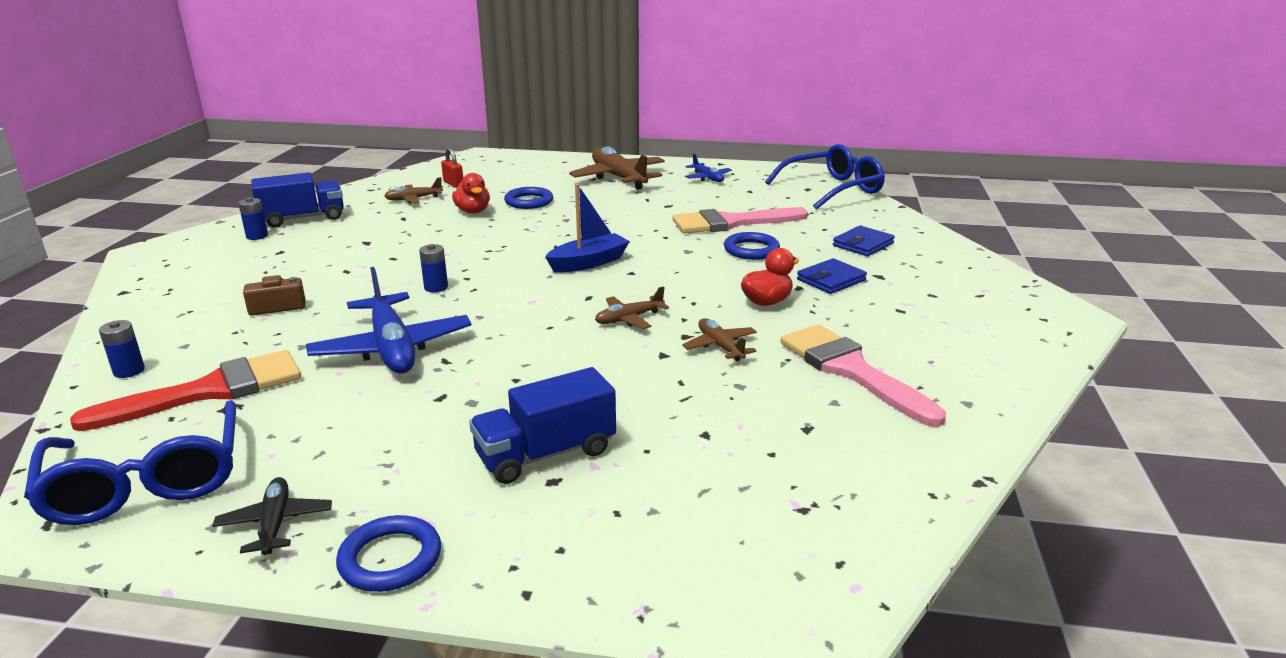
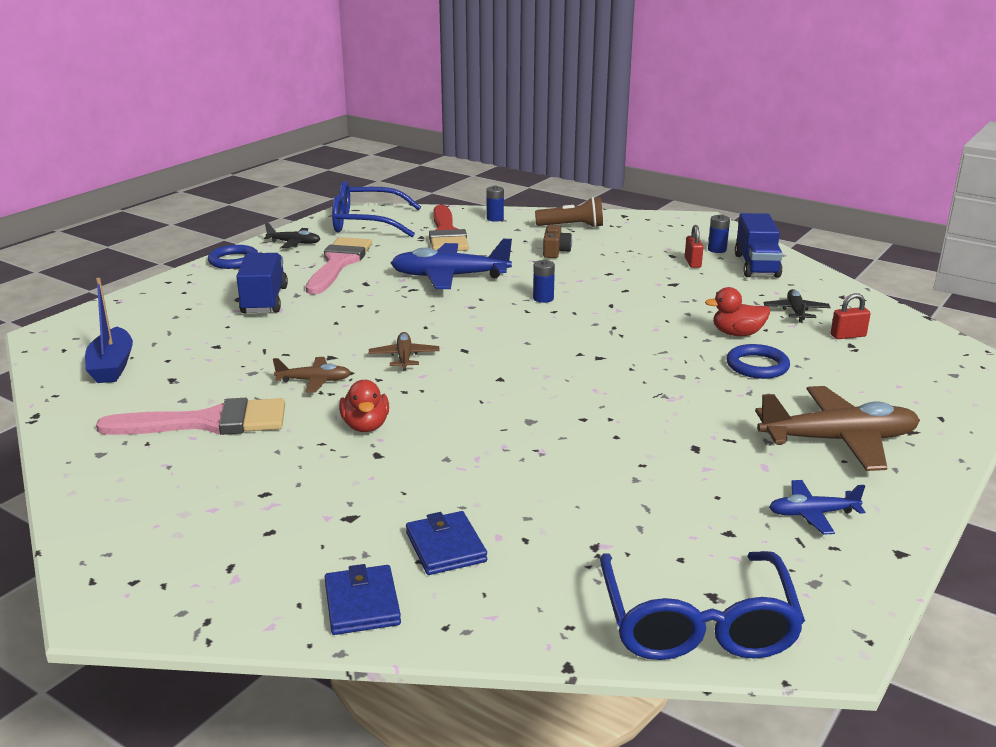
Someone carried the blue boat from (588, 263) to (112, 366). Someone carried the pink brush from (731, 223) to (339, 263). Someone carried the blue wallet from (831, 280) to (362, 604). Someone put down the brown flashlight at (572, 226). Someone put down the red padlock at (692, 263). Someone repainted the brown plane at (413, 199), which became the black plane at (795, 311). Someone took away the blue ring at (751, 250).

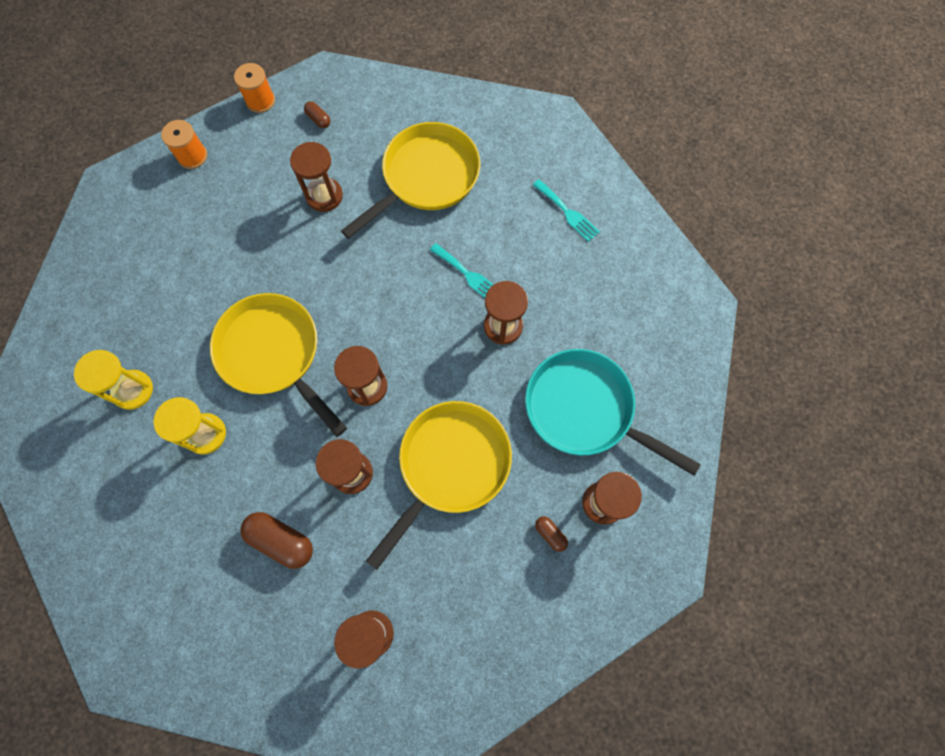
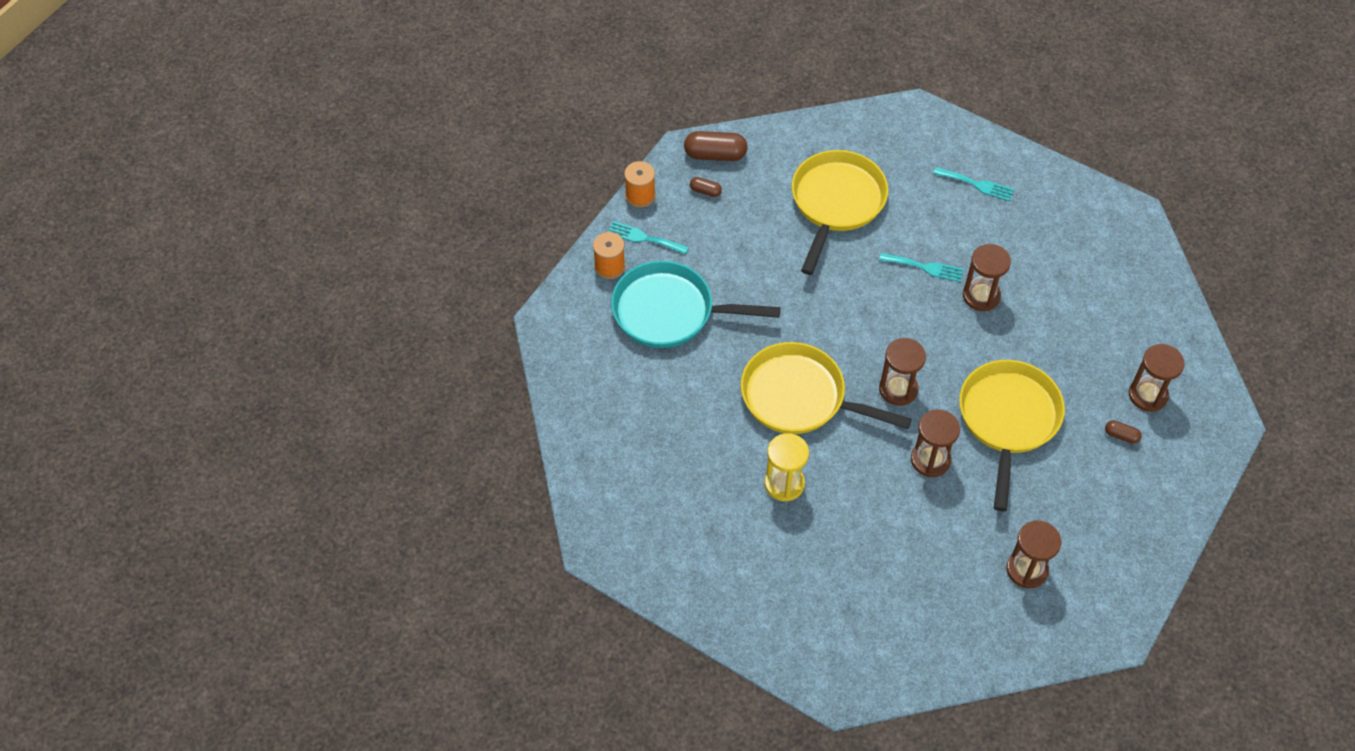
Someone put down the turquoise fork at (644, 238). Someone carried the turquoise pan from (585, 410) to (670, 312). Someone carried the brown capsule from (281, 540) to (715, 155). Someone took away the yellow hourglass at (133, 390). Someone took away the brown hourglass at (324, 196).

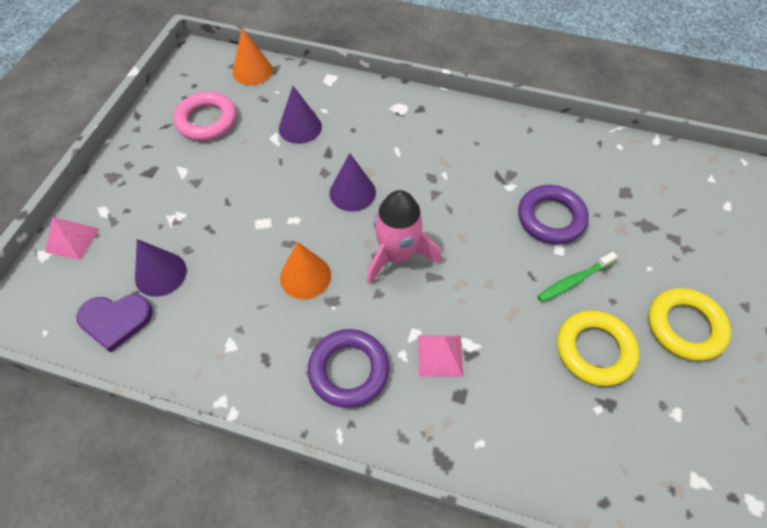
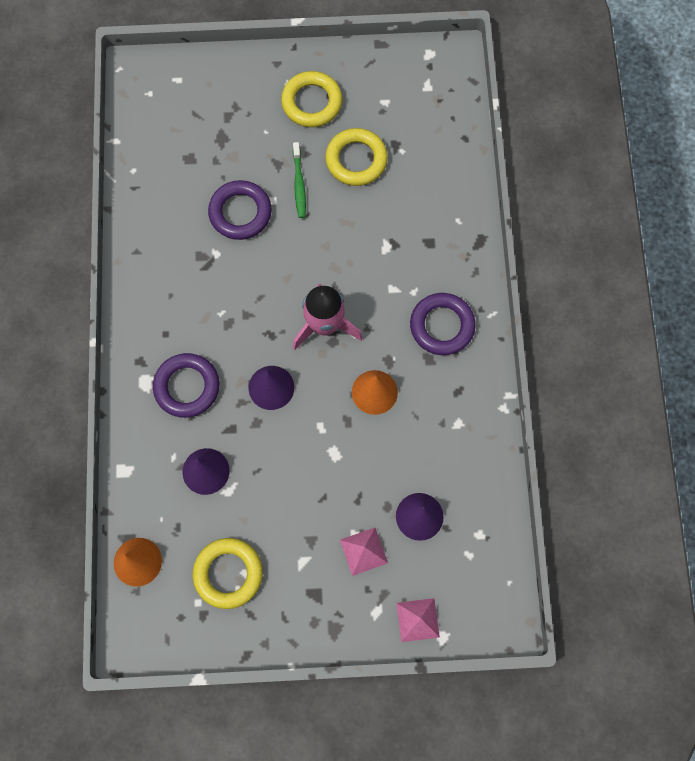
Someone put down the purple ring at (187, 387). Someone repainted the pink ring at (206, 120), which became the yellow ring at (228, 573). Someone rotated the green toothbrush at (573, 281) by 45 degrees clockwise. Someone carried the pink pyramid from (440, 355) to (363, 551). Someone took away the purple heart at (115, 320).

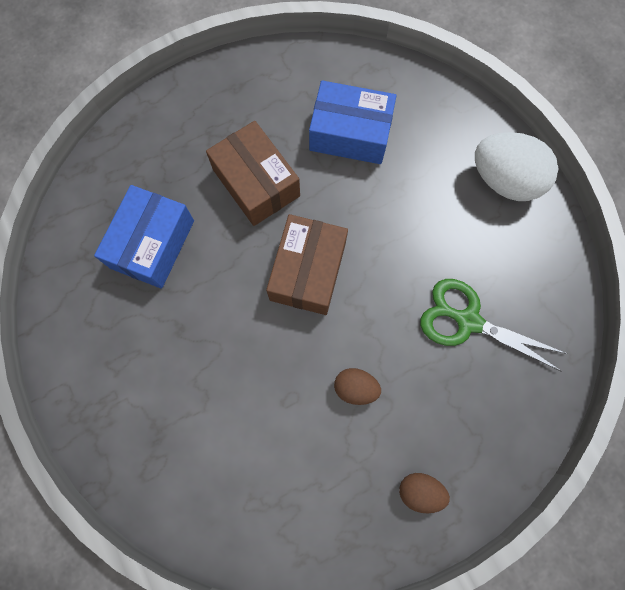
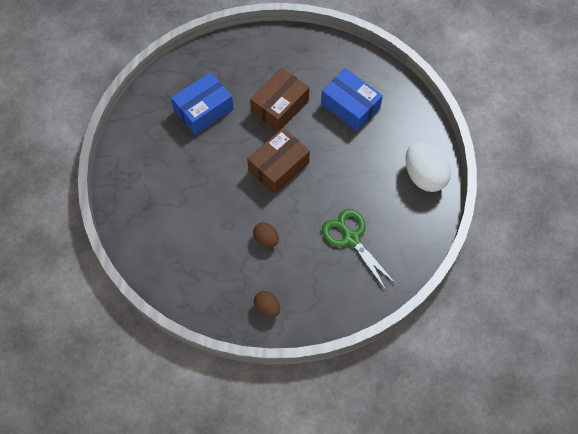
Someone rotated the brown box at (256, 183) by 45 degrees clockwise.

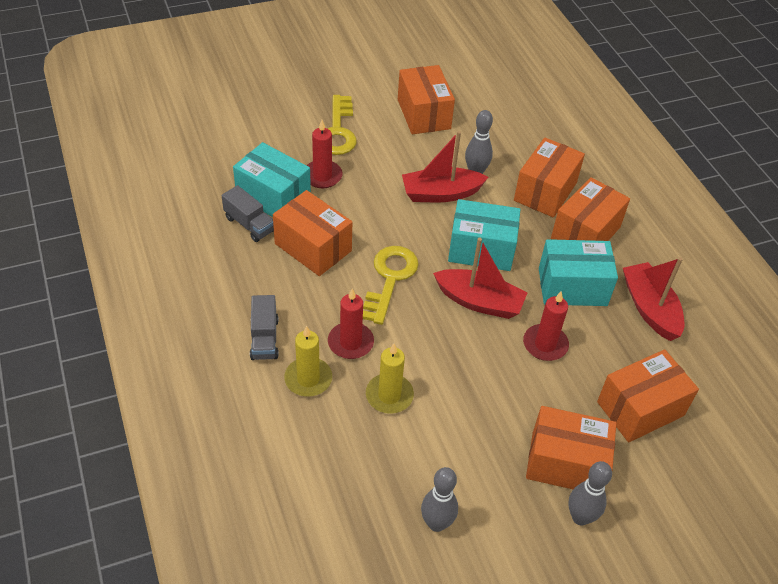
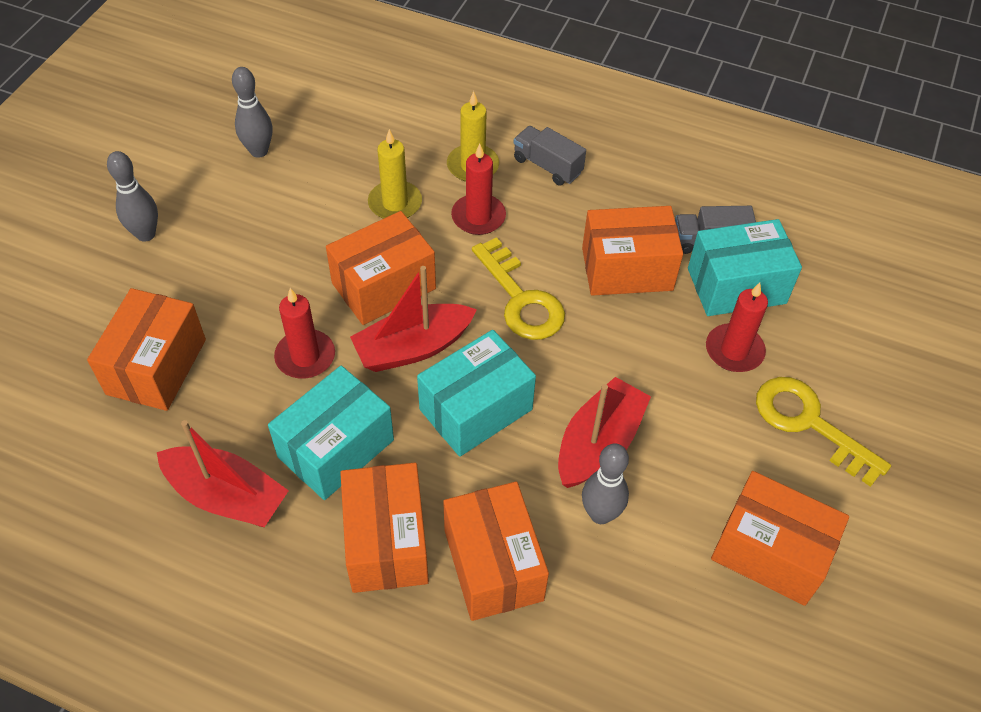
Someone carried the orange box from (565, 463) to (383, 286).

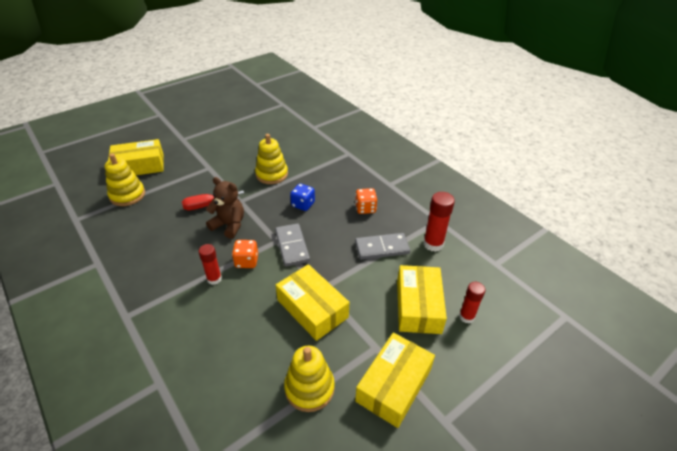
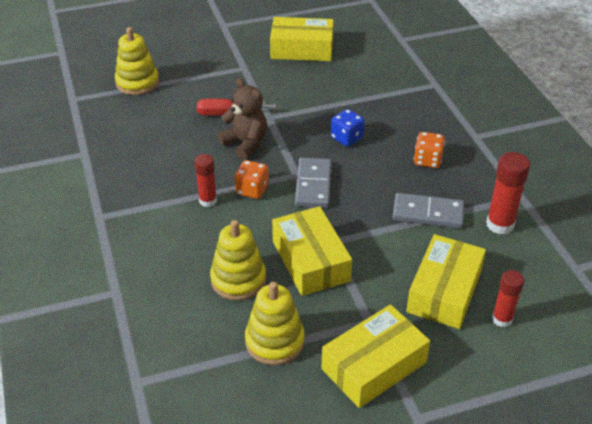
Someone carried the yellow stacking toy from (272, 174) to (238, 279). Someone carried the yellow box from (139, 166) to (302, 49).

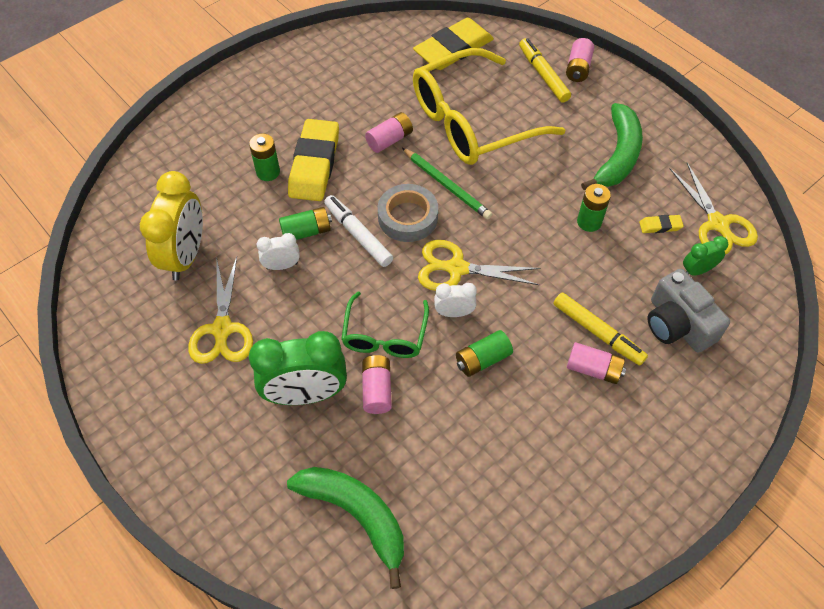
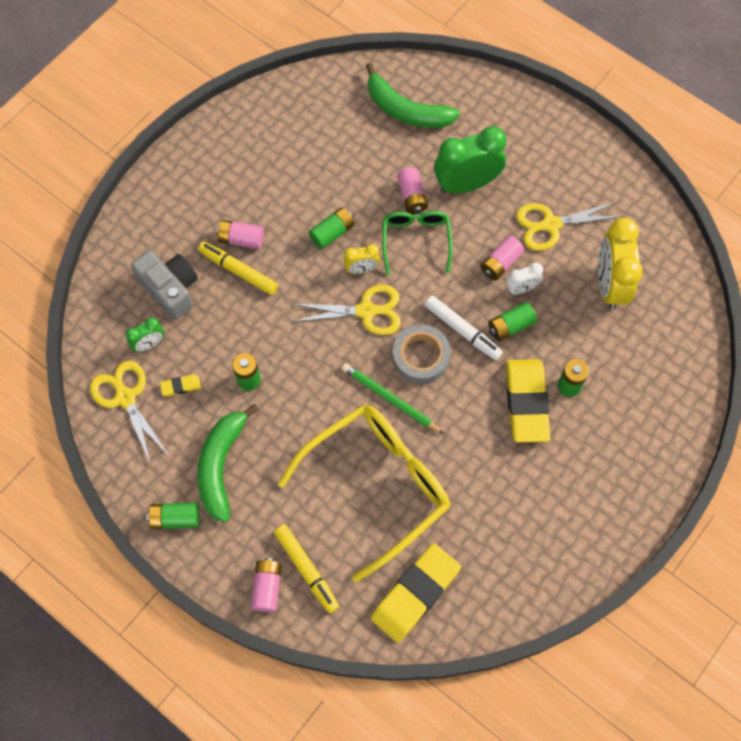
Someone put down the green battery at (175, 518). Someone repainted the white clock at (454, 313), which became the yellow clock at (362, 269). Someone carried the pink battery from (389, 140) to (500, 263). Someone rotated the yellow scissors at (222, 329) by 90 degrees counterclockwise.

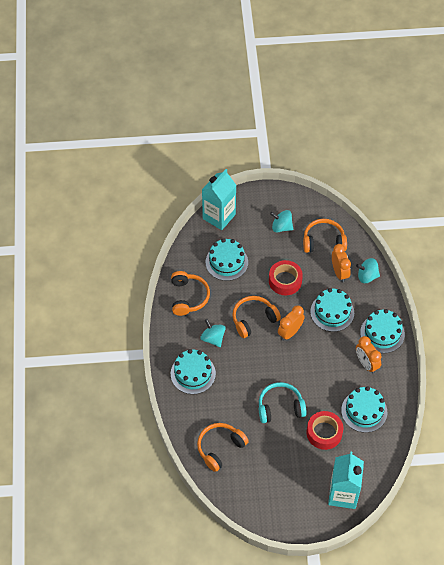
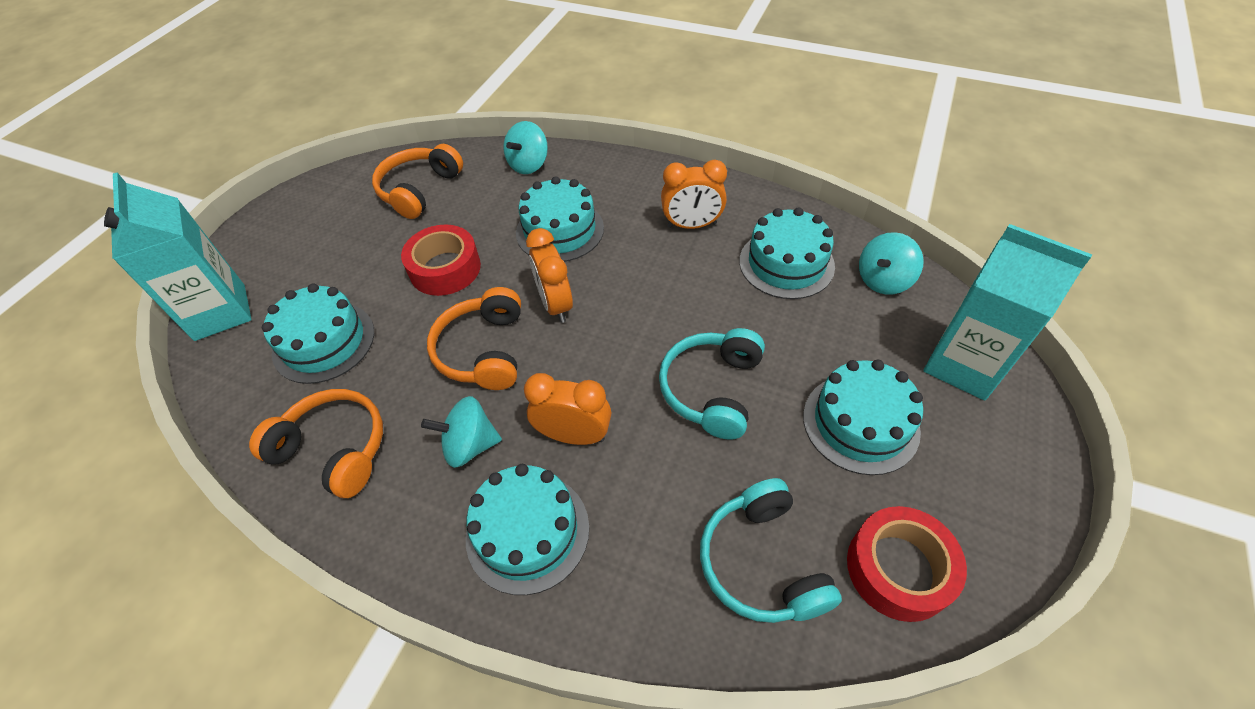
Someone carried the orange clock from (339, 273) to (574, 435). Someone repainted the orange headphones at (220, 448), which became the turquoise headphones at (761, 562). Someone carried the turquoise cake from (382, 333) to (860, 423). Someone carried the red tape from (324, 433) to (898, 568). Someone carried the turquoise spinning top from (281, 227) to (883, 280).

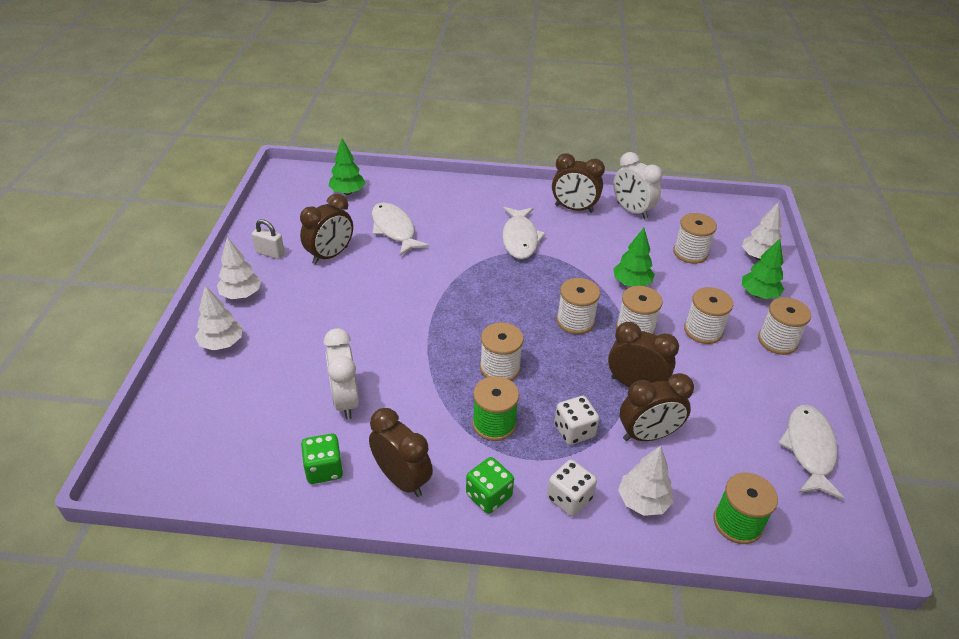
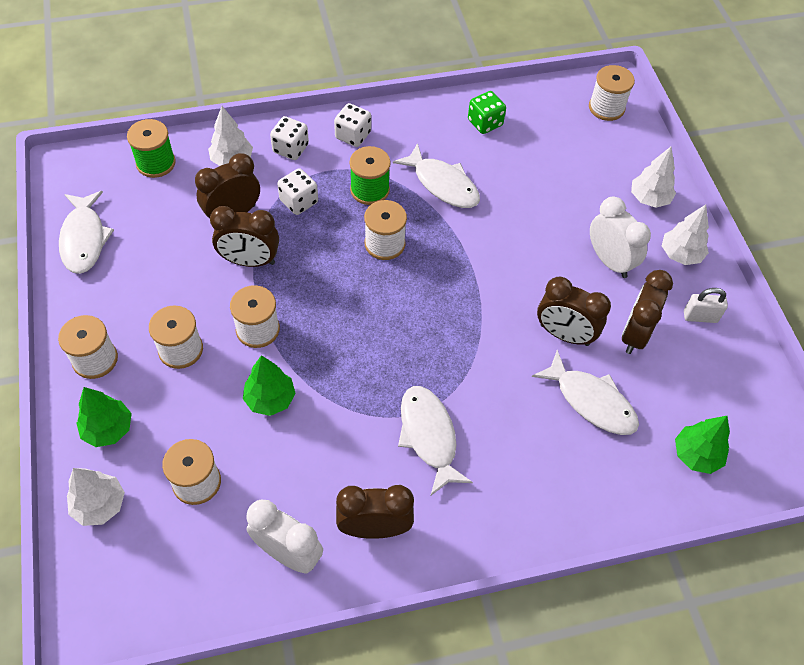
Someone repainted the green dice at (489, 496), which became the white dice at (353, 135). Someone put down the white fish at (442, 184). Someone carried the brown clock from (402, 479) to (564, 334). Someone carried the white spool from (575, 321) to (606, 108). Someone carried the white clock from (345, 400) to (609, 261).

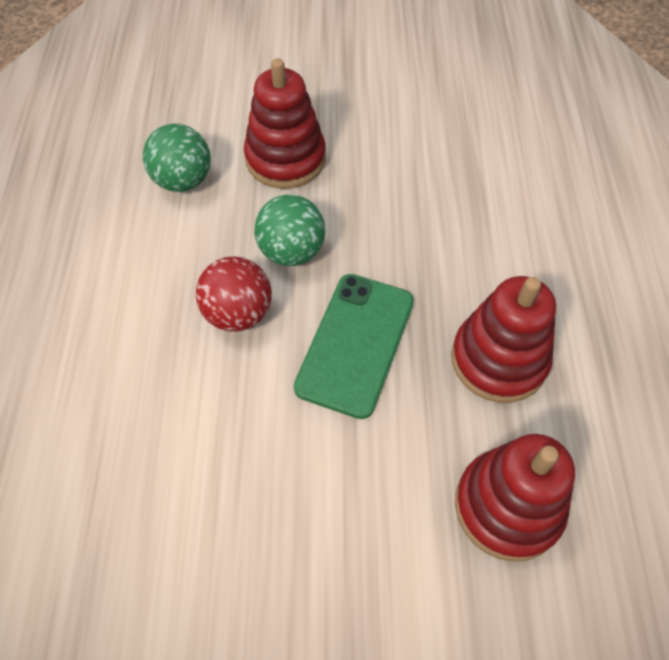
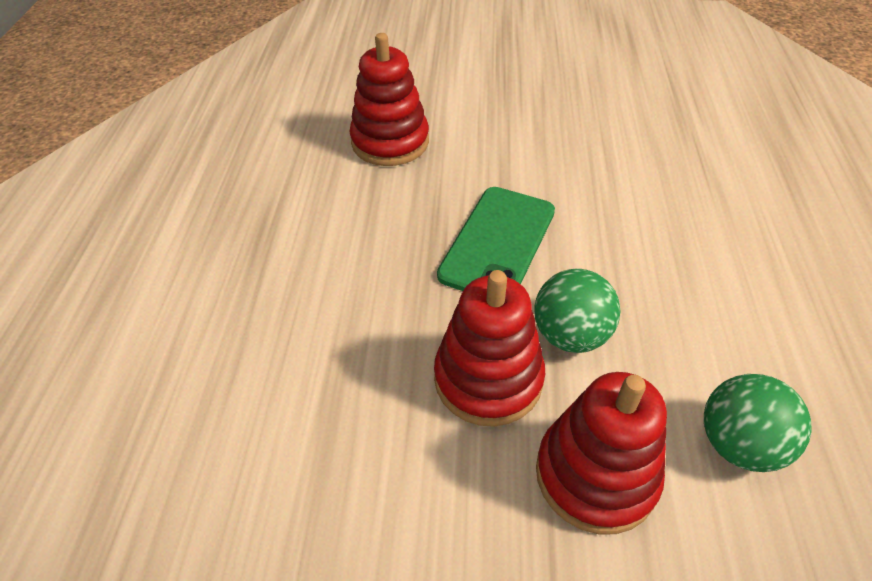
Someone carried the red stacking toy from (498, 360) to (488, 379). Someone took away the red ball at (238, 313).

